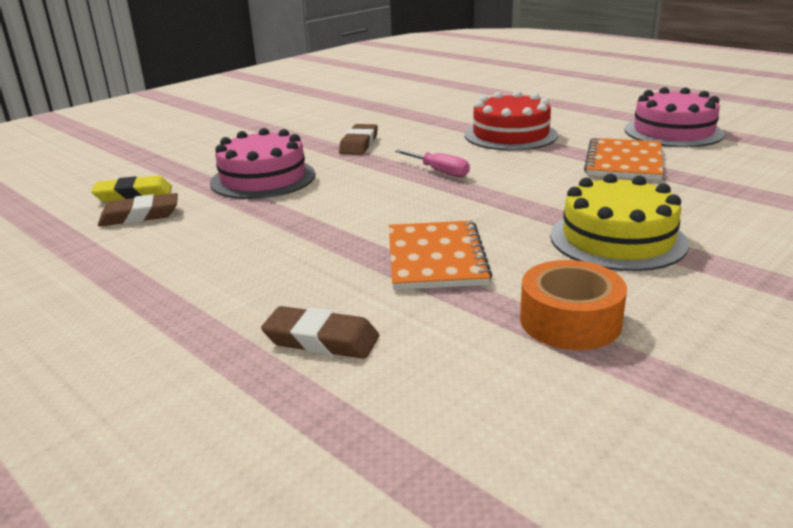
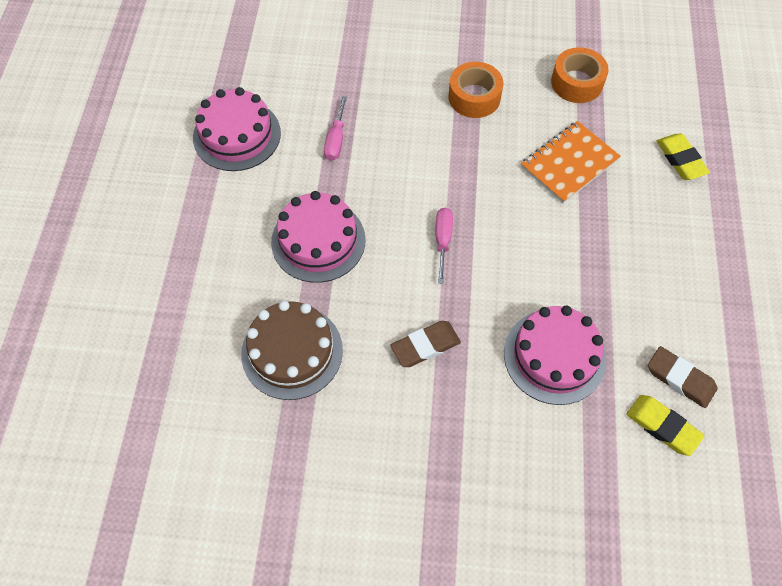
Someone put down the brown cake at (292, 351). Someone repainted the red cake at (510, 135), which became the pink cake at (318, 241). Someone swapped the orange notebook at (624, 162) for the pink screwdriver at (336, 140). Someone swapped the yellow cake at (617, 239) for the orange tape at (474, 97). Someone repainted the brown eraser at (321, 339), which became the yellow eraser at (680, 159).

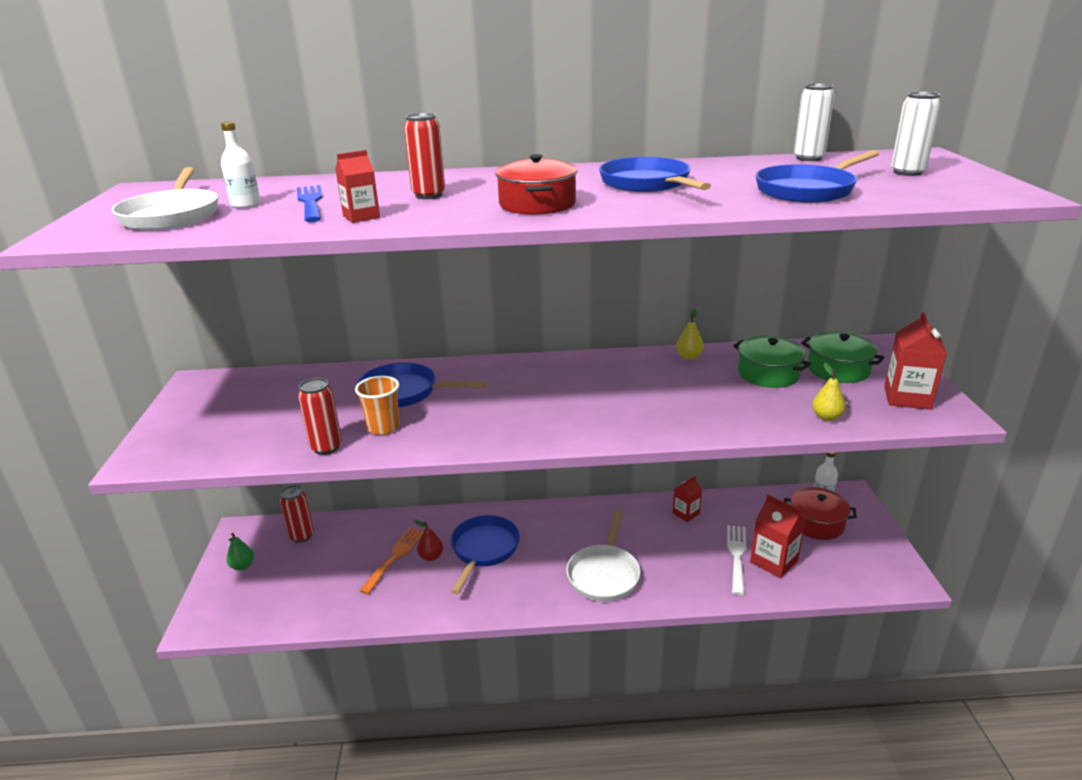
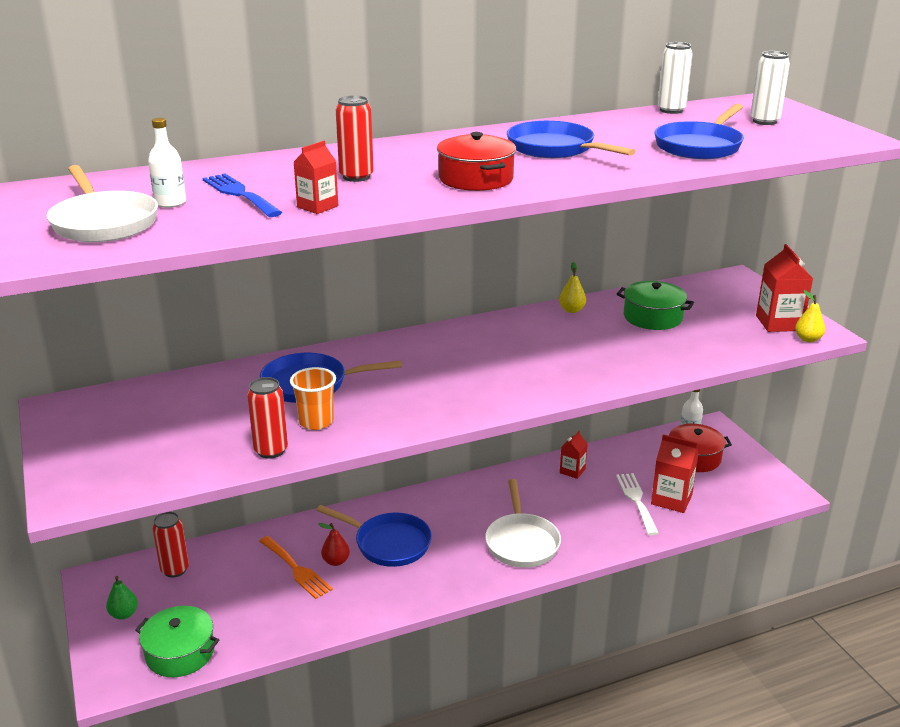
Someone carried the green pot from (838, 369) to (180, 653). Someone rotated the orange fork at (395, 557) by 135 degrees clockwise. Someone rotated the blue pan at (484, 550) by 120 degrees clockwise. Someone carried the yellow pear from (826, 417) to (808, 339).

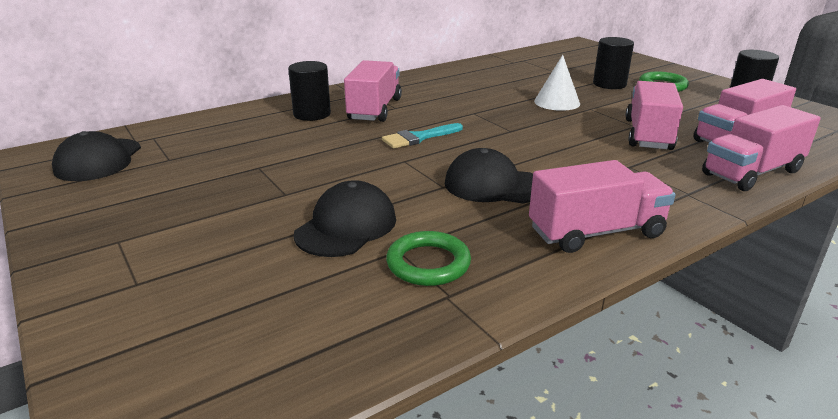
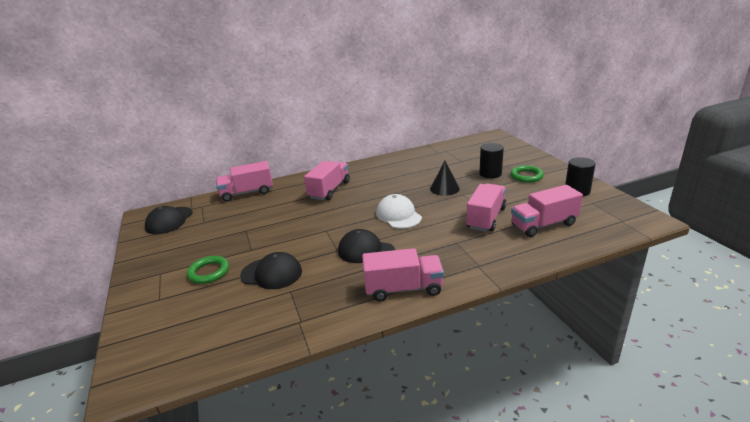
Someone carried the green ring from (428, 263) to (209, 272). Someone carried the pink truck from (752, 173) to (247, 193). Someone rotated the black cap at (346, 226) by 60 degrees clockwise. Someone put down the white cap at (398, 215). Someone repainted the white cone at (557, 102), which became the black cone at (444, 188). Someone took away the black cylinder at (312, 114). Someone took away the turquoise brush at (418, 138).

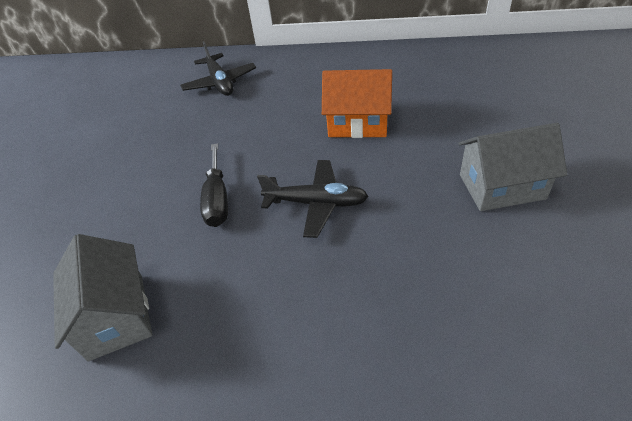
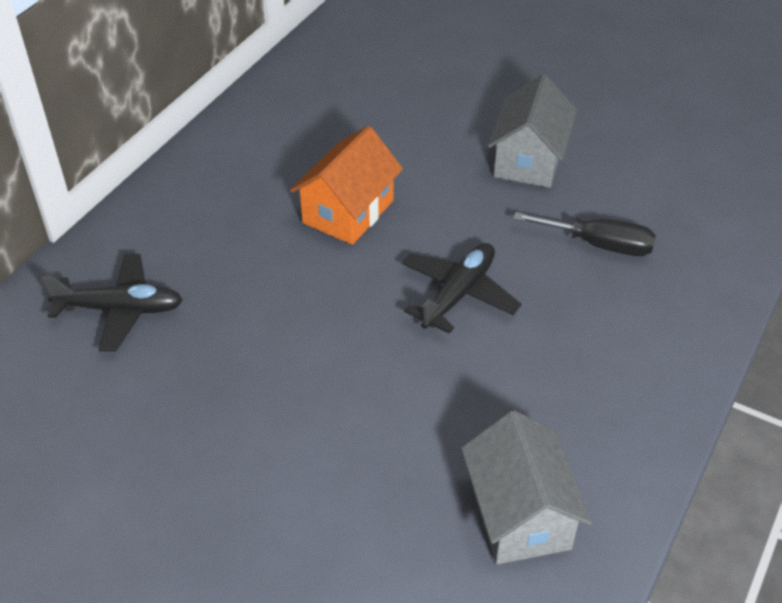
Someone rotated the grey house at (116, 315) by 75 degrees clockwise. Someone carried the black screwdriver from (217, 199) to (599, 245).

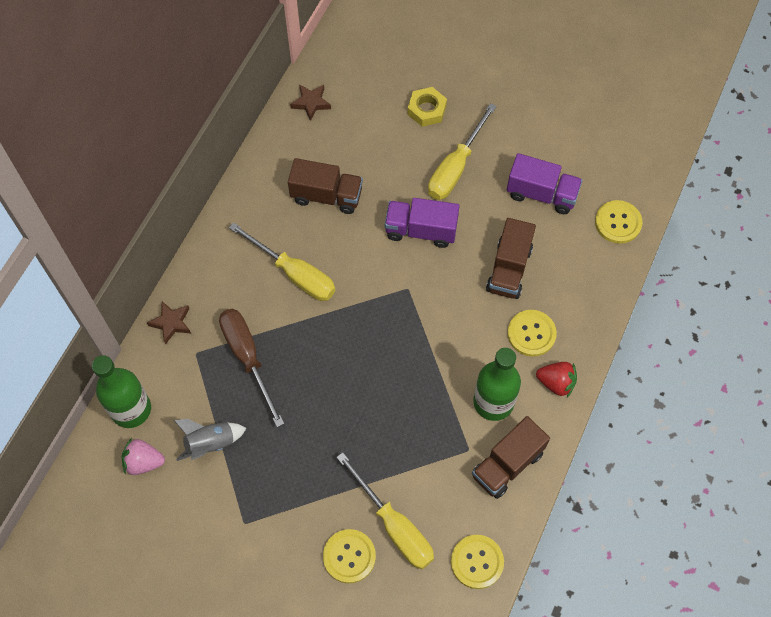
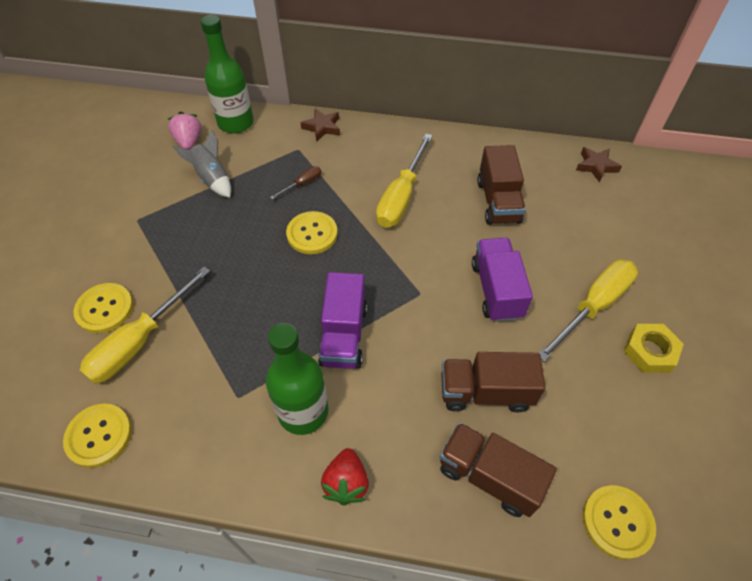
Someone scaled the brown screwdriver at (247, 357) by 0.46. Someone carried the yellow button from (531, 334) to (312, 234). Someone carried the purple truck from (541, 194) to (344, 335). Someone carried the brown truck from (507, 464) to (489, 476). Someone rotated the yellow screwdriver at (455, 167) by 120 degrees clockwise. Someone carried the yellow nut from (427, 110) to (650, 351).

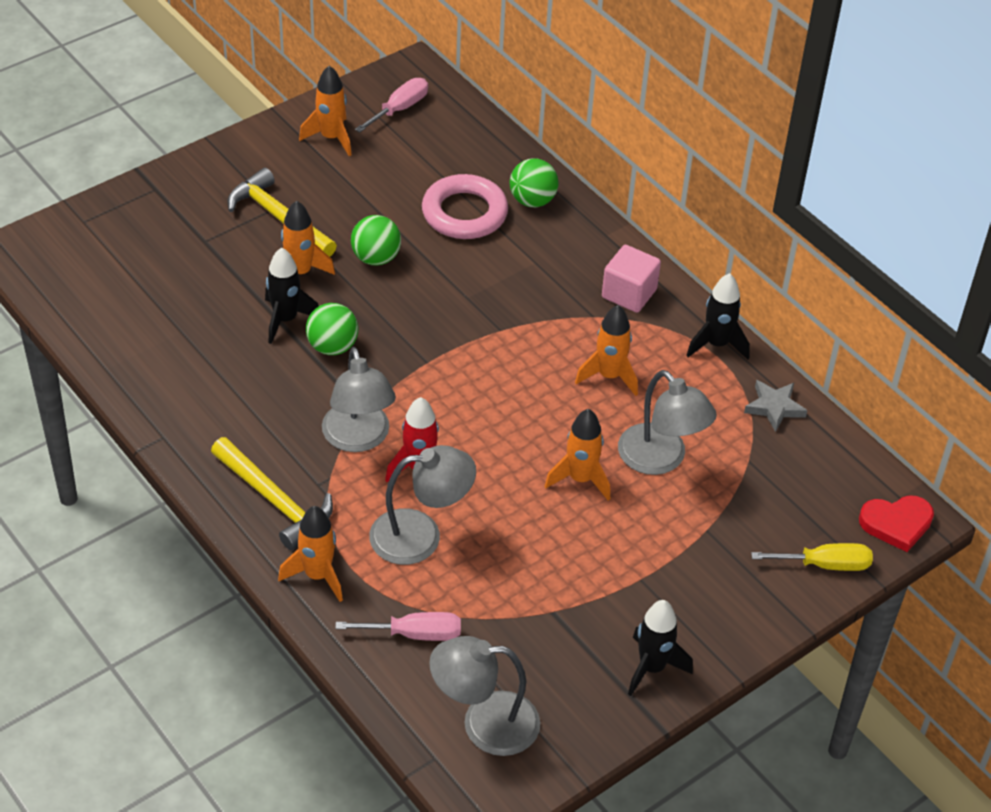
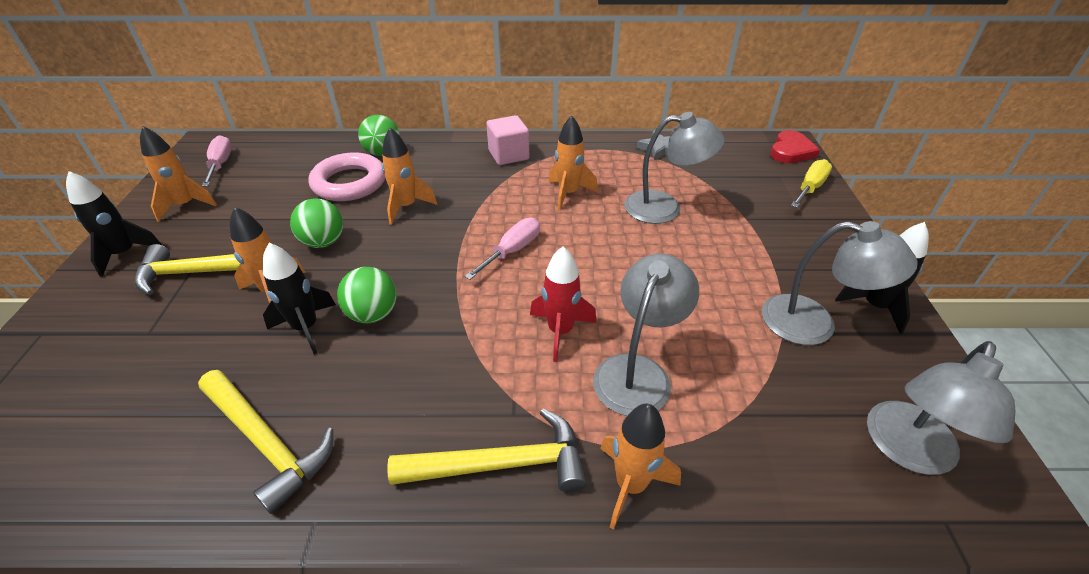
Someone carried the black rocket from (716, 344) to (125, 254). Someone put down the yellow hammer at (266, 442). Someone carried the orange rocket from (580, 479) to (406, 207). Someone carried the pink screwdriver from (414, 634) to (512, 251). Someone carried the grey lamp from (358, 439) to (814, 324).

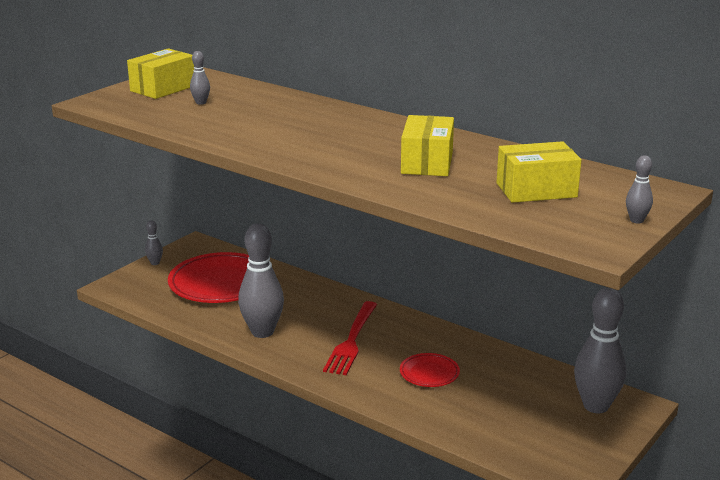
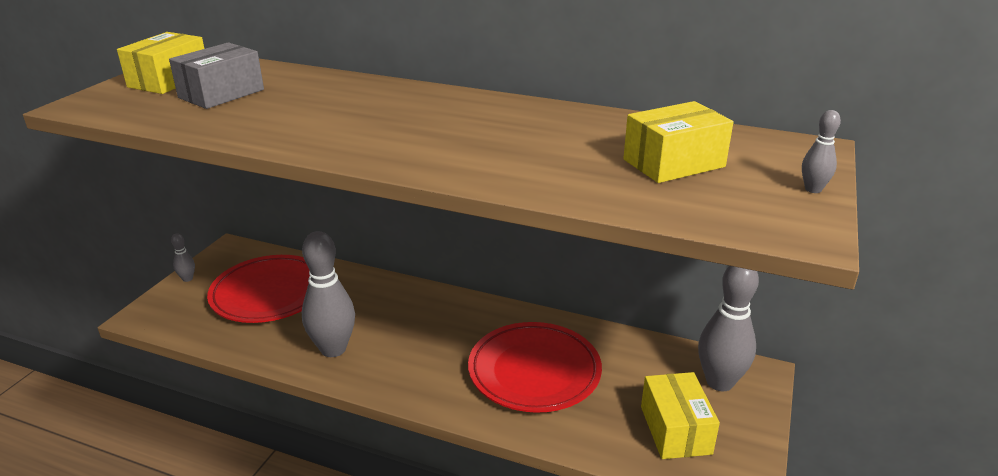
Someone swapped the grey bowling pin at (201, 103) for the grey box at (221, 94). Someone scaled the red plate at (429, 373) by 2.00. Someone carried the yellow box from (427, 163) to (675, 430). Someone took away the red fork at (351, 341).

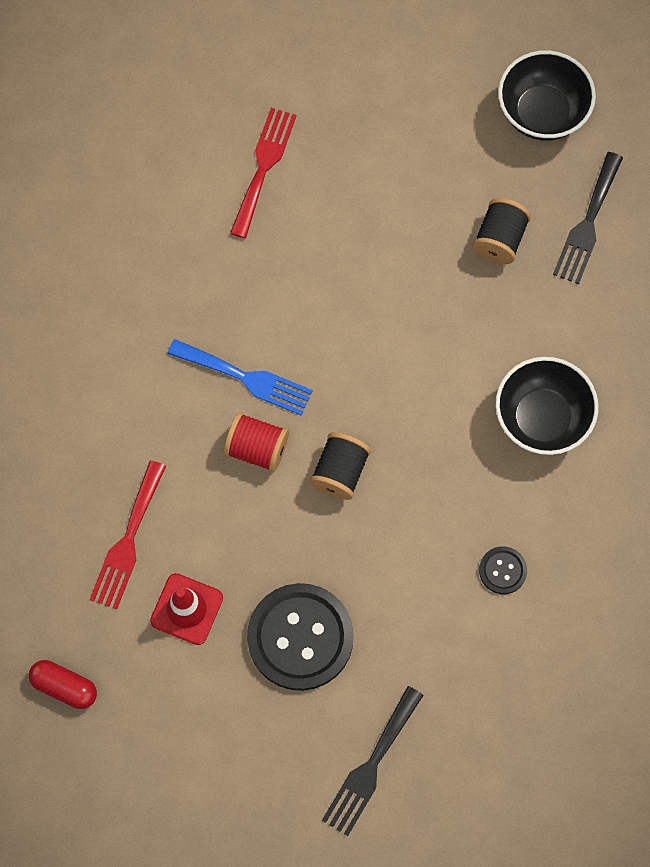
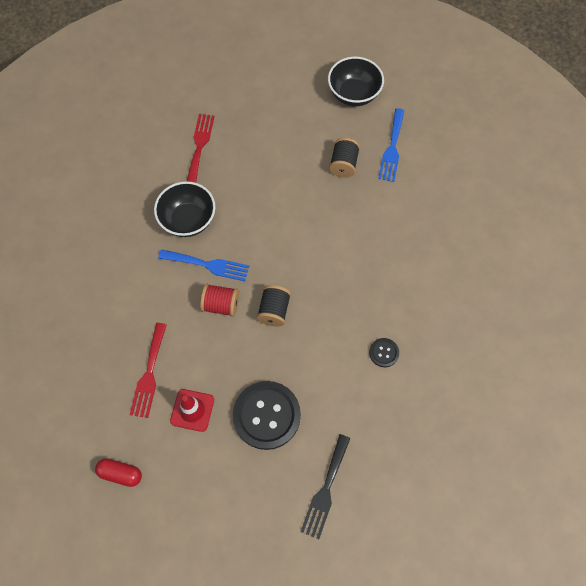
Someone carried the black bowl from (541, 418) to (188, 220). Someone repainted the black fork at (587, 223), which became the blue fork at (392, 148).

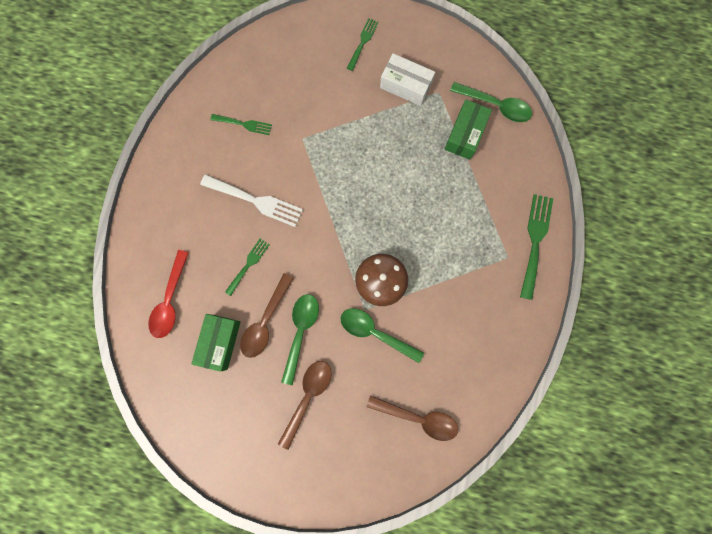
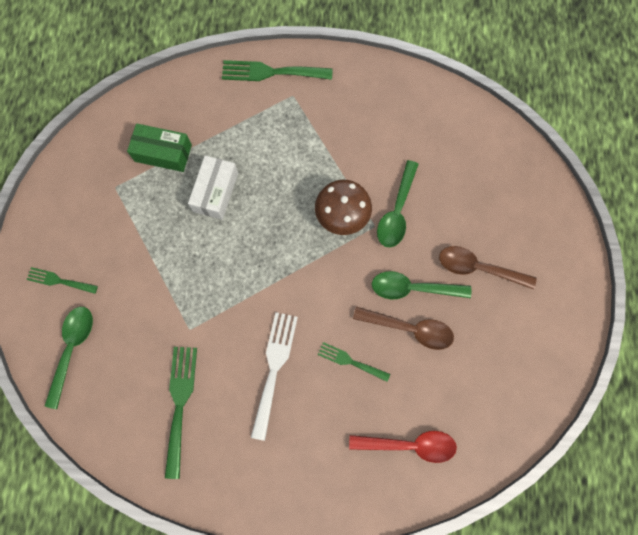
Someone carried the green spoon from (495, 105) to (72, 349). Someone scaled the green fork at (244, 124) by 1.68. Someone carried the white box from (405, 86) to (216, 192). Someone took away the green box at (220, 342). Someone took away the brown spoon at (418, 417).

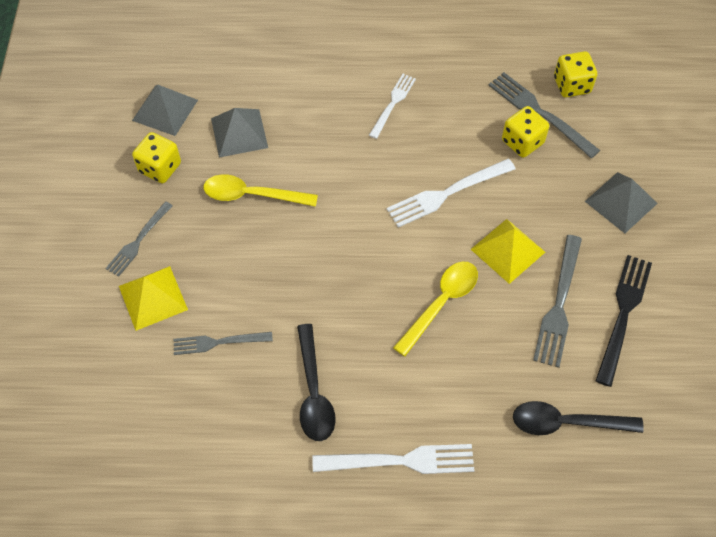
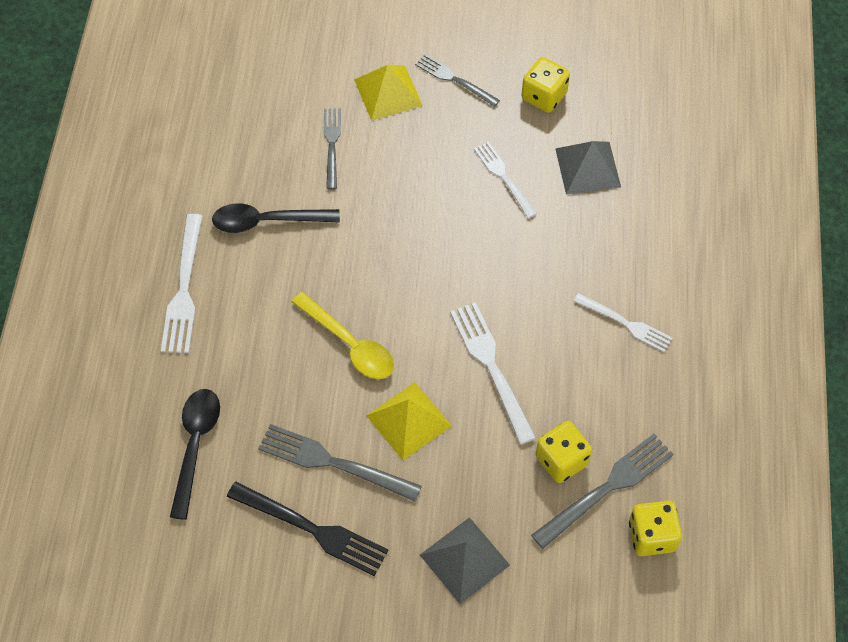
Someone swapped the yellow spoon at (251, 195) for the white fork at (503, 177). Someone took away the grey pyramid at (165, 110).

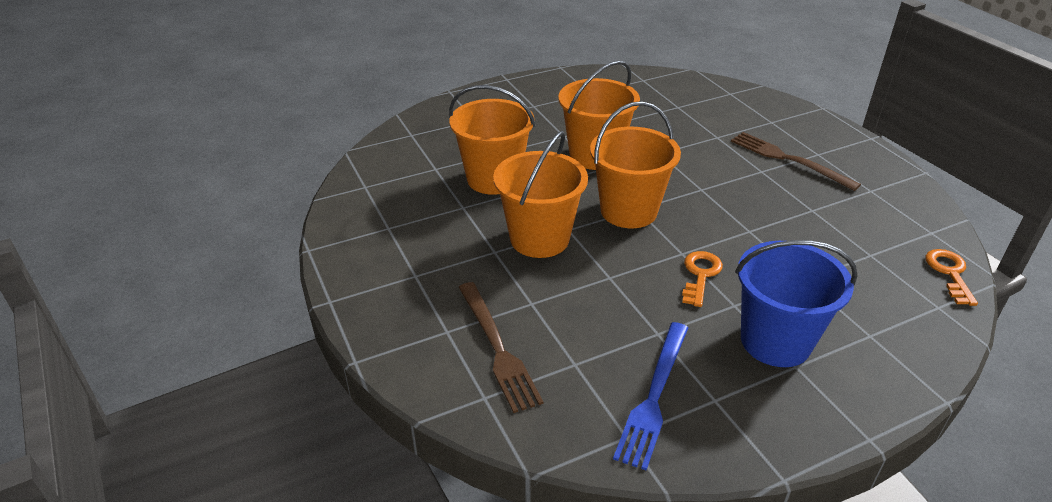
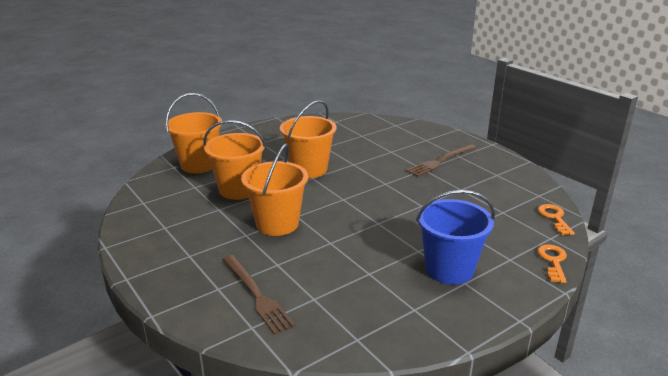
Someone carried the orange bucket from (628, 211) to (199, 165). Someone rotated the brown fork at (788, 160) by 75 degrees counterclockwise. Someone carried the orange key from (700, 275) to (553, 261). Someone took away the blue fork at (654, 396).

